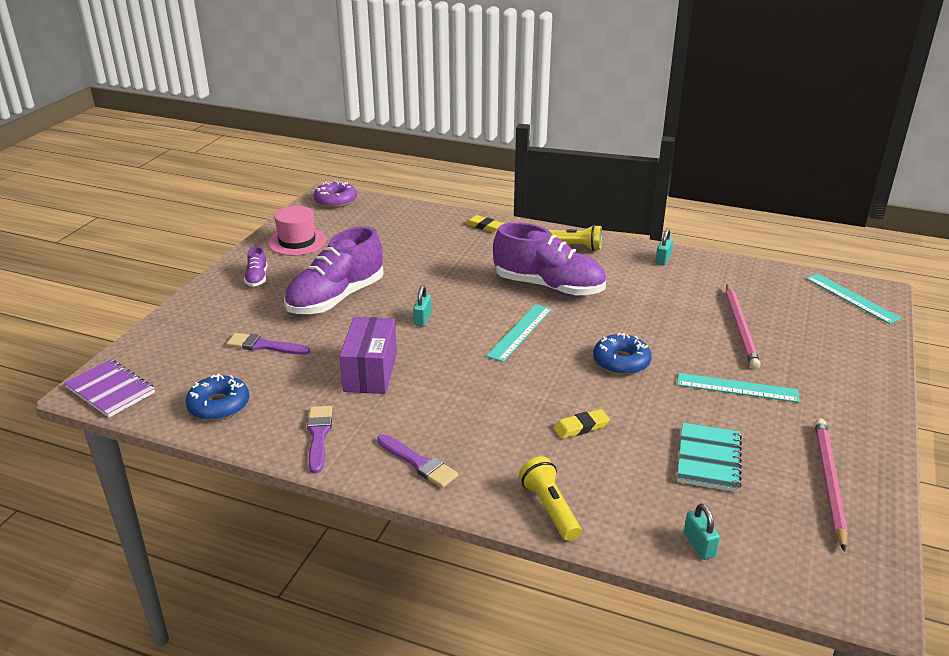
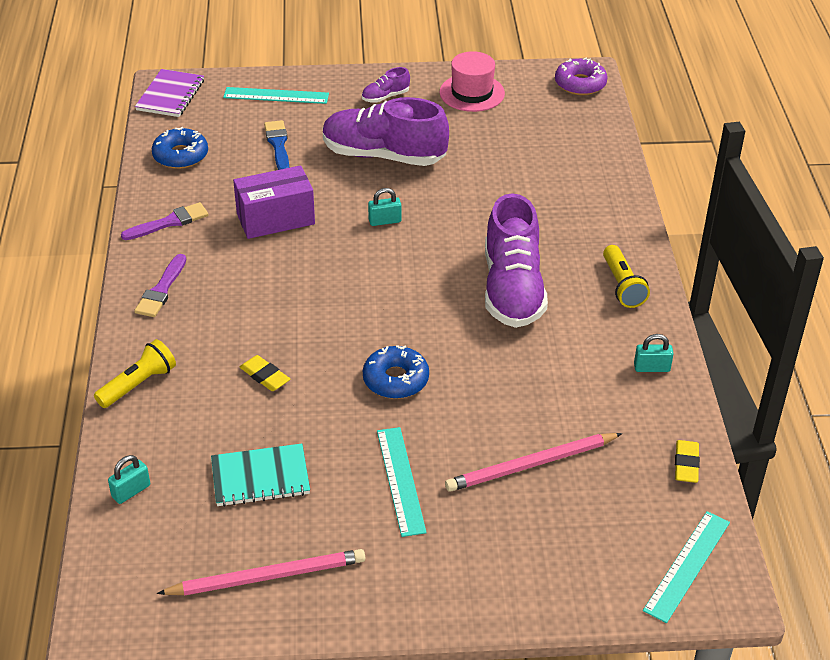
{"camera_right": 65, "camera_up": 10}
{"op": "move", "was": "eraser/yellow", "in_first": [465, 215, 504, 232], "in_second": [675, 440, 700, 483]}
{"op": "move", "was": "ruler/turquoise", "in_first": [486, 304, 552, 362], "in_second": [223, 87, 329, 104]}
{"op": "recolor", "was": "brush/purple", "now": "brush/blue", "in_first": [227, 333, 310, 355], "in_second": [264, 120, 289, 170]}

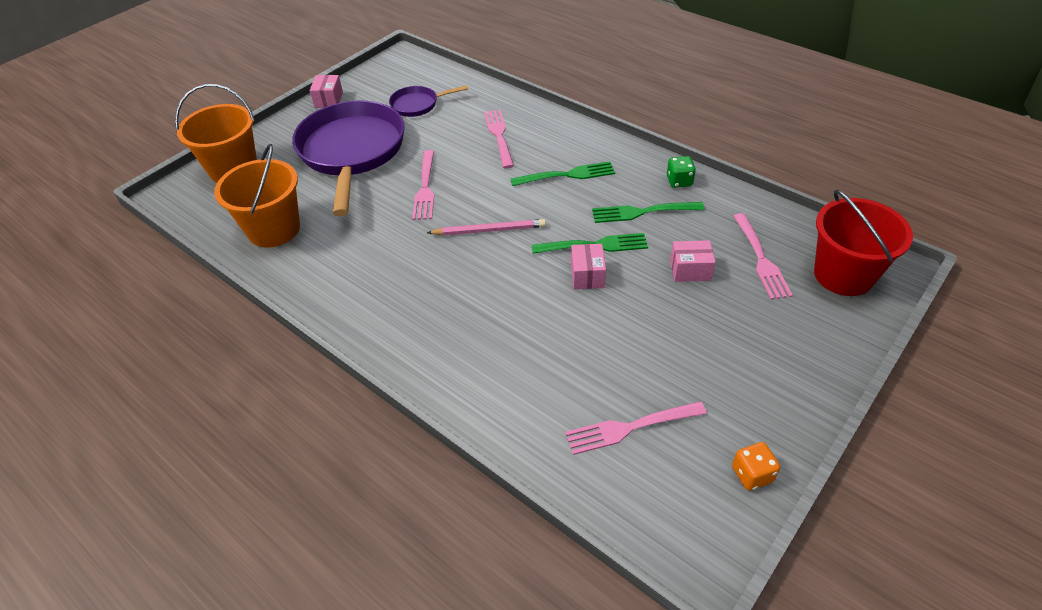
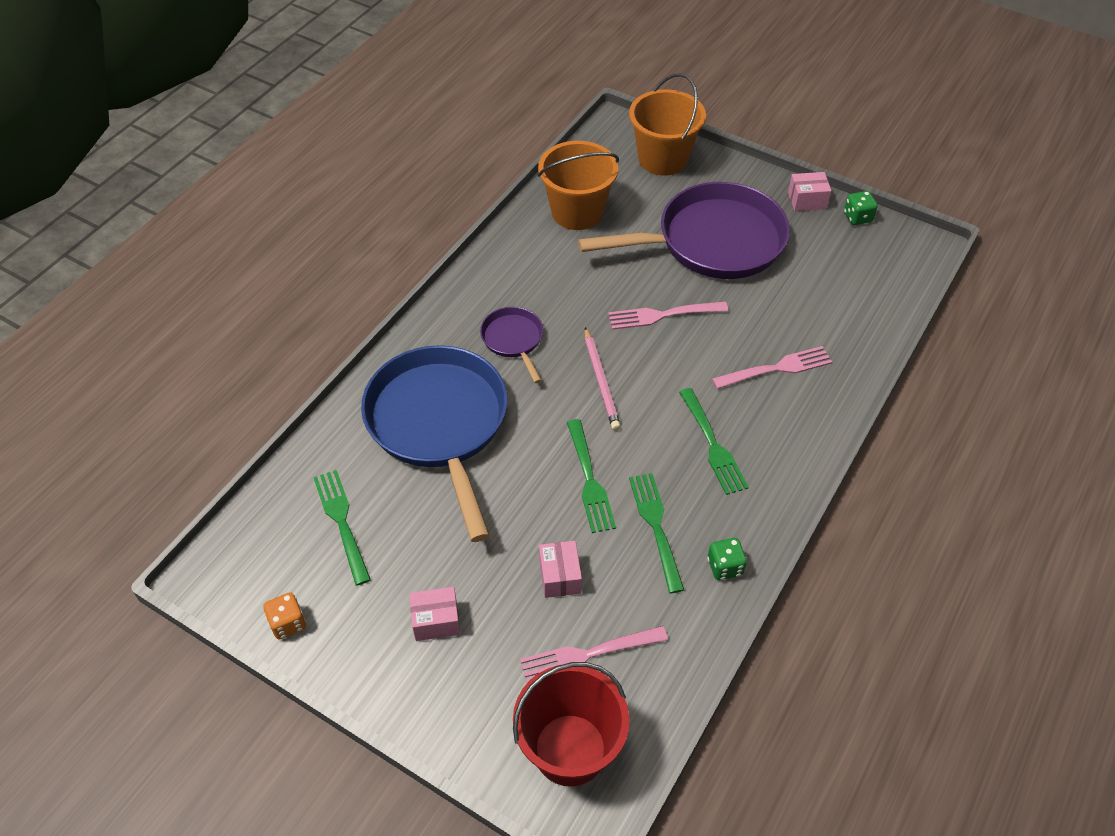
{"camera_right": 80, "camera_up": 5}
{"op": "move", "was": "pan/purple", "in_first": [389, 85, 468, 117], "in_second": [480, 307, 543, 383]}
{"op": "move", "was": "box/pink", "in_first": [571, 244, 606, 289], "in_second": [409, 587, 460, 641]}
{"op": "recolor", "was": "fork/pink", "now": "fork/green", "in_first": [565, 401, 707, 455], "in_second": [313, 470, 371, 586]}
{"op": "insert", "now": "dice/green", "in_second": [844, 191, 878, 225]}
{"op": "insert", "now": "pan/blue", "in_second": [361, 345, 508, 542]}

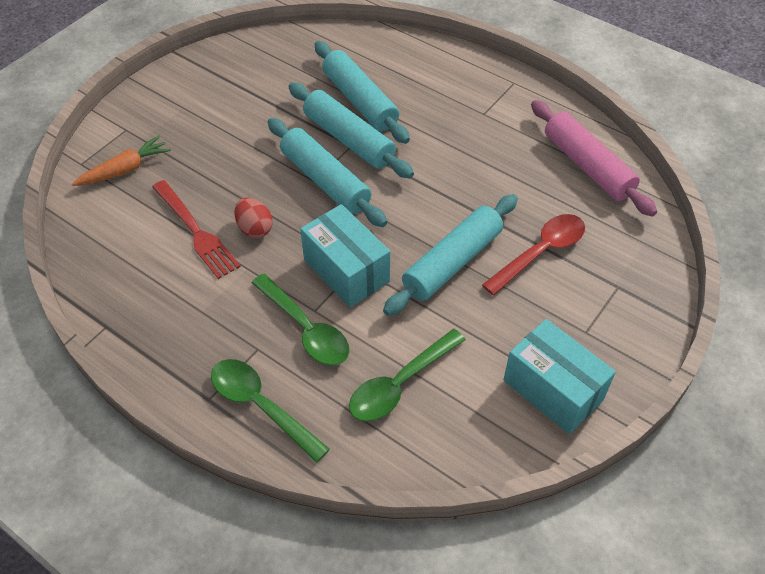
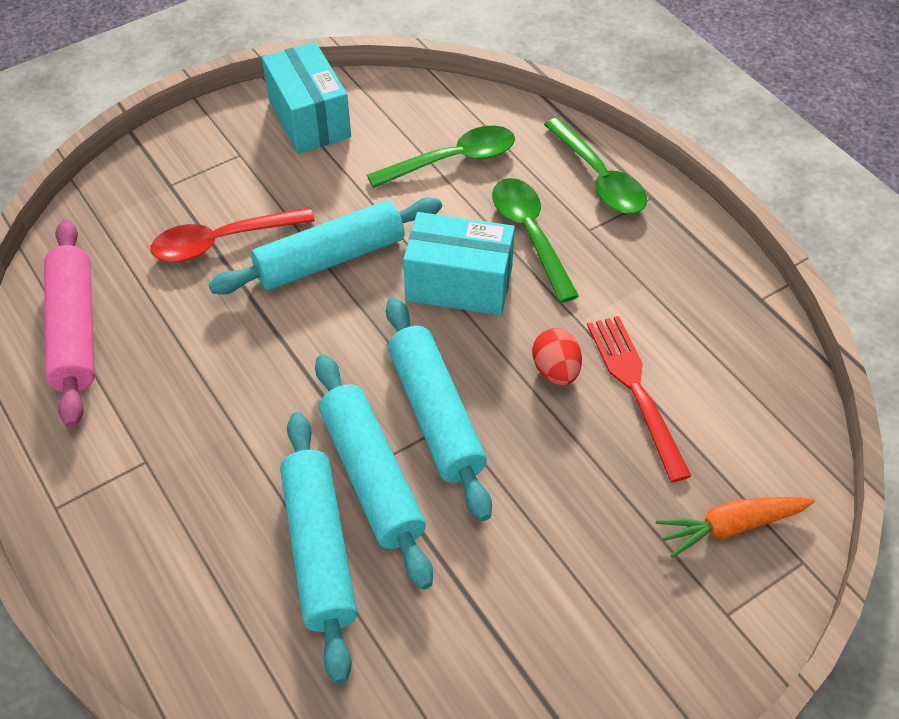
{"camera_right": -160, "camera_up": 0}
{"op": "rotate", "was": "box/turquoise", "in_first": [300, 204, 390, 307], "in_second": [403, 212, 515, 315], "clockwise": -60}

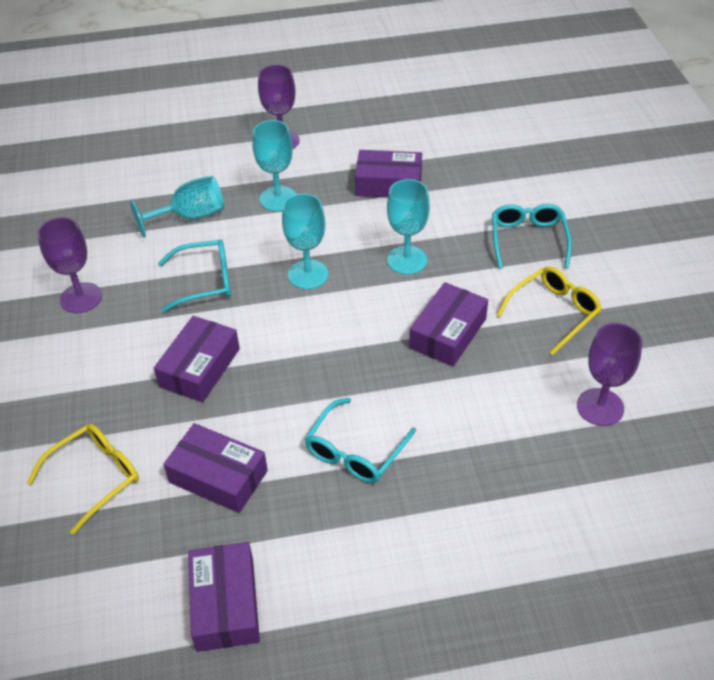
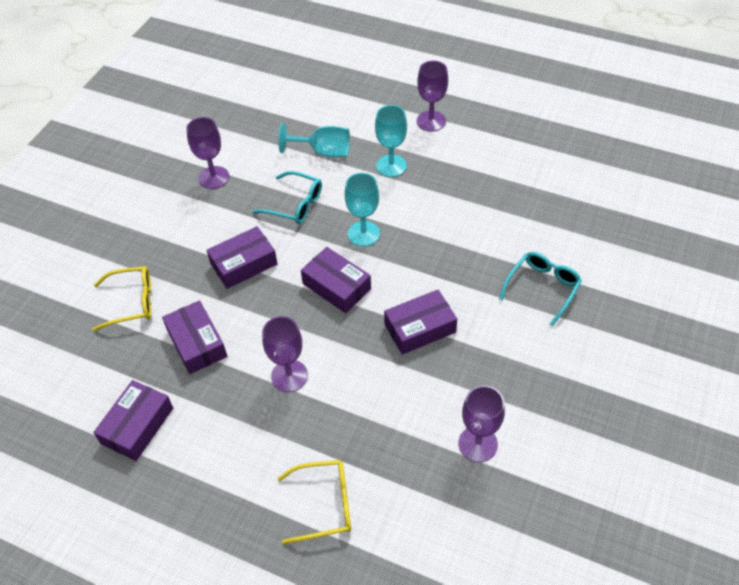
{"camera_right": 35, "camera_up": 5}
{"op": "move", "was": "box/purple", "in_first": [355, 150, 422, 197], "in_second": [301, 247, 371, 313]}
{"op": "delete", "was": "goblet/turquoise", "in_first": [387, 179, 430, 274]}
{"op": "move", "was": "glasses/yellow", "in_first": [497, 266, 602, 355], "in_second": [277, 460, 351, 544]}
{"op": "replace", "was": "glasses/turquoise", "now": "goblet/purple", "in_first": [305, 398, 416, 483], "in_second": [262, 316, 308, 392]}

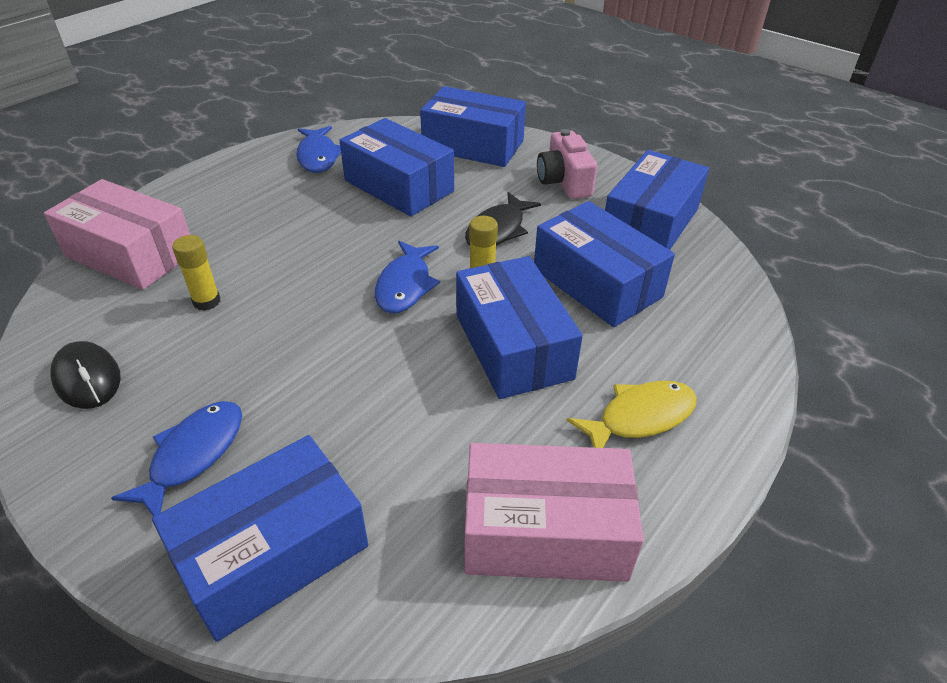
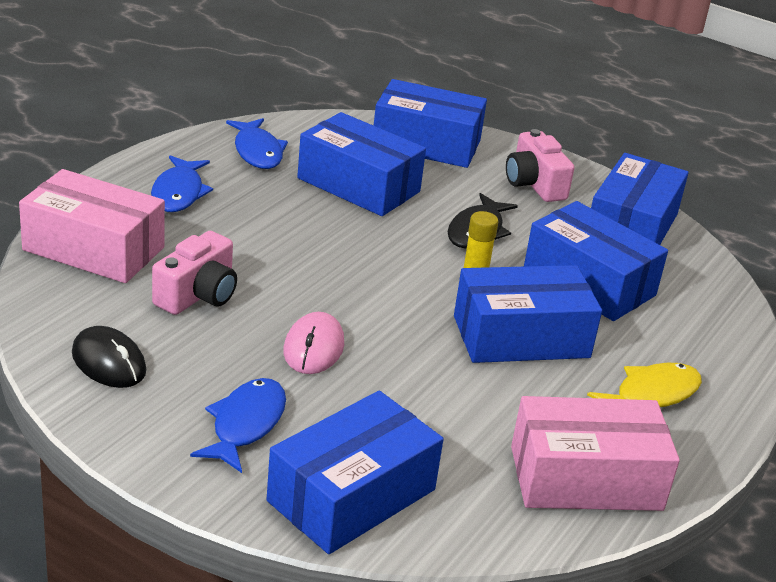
{"camera_right": -10, "camera_up": -10}
{"op": "replace", "was": "glue stick/yellow", "now": "camera/pink", "in_first": [172, 235, 221, 311], "in_second": [152, 231, 237, 315]}
{"op": "move", "was": "fish/blue", "in_first": [375, 241, 440, 313], "in_second": [151, 155, 213, 212]}
{"op": "rotate", "was": "box/blue", "in_first": [456, 256, 583, 399], "in_second": [454, 265, 602, 363], "clockwise": -75}
{"op": "insert", "now": "mouse/pink", "in_second": [283, 312, 344, 374]}

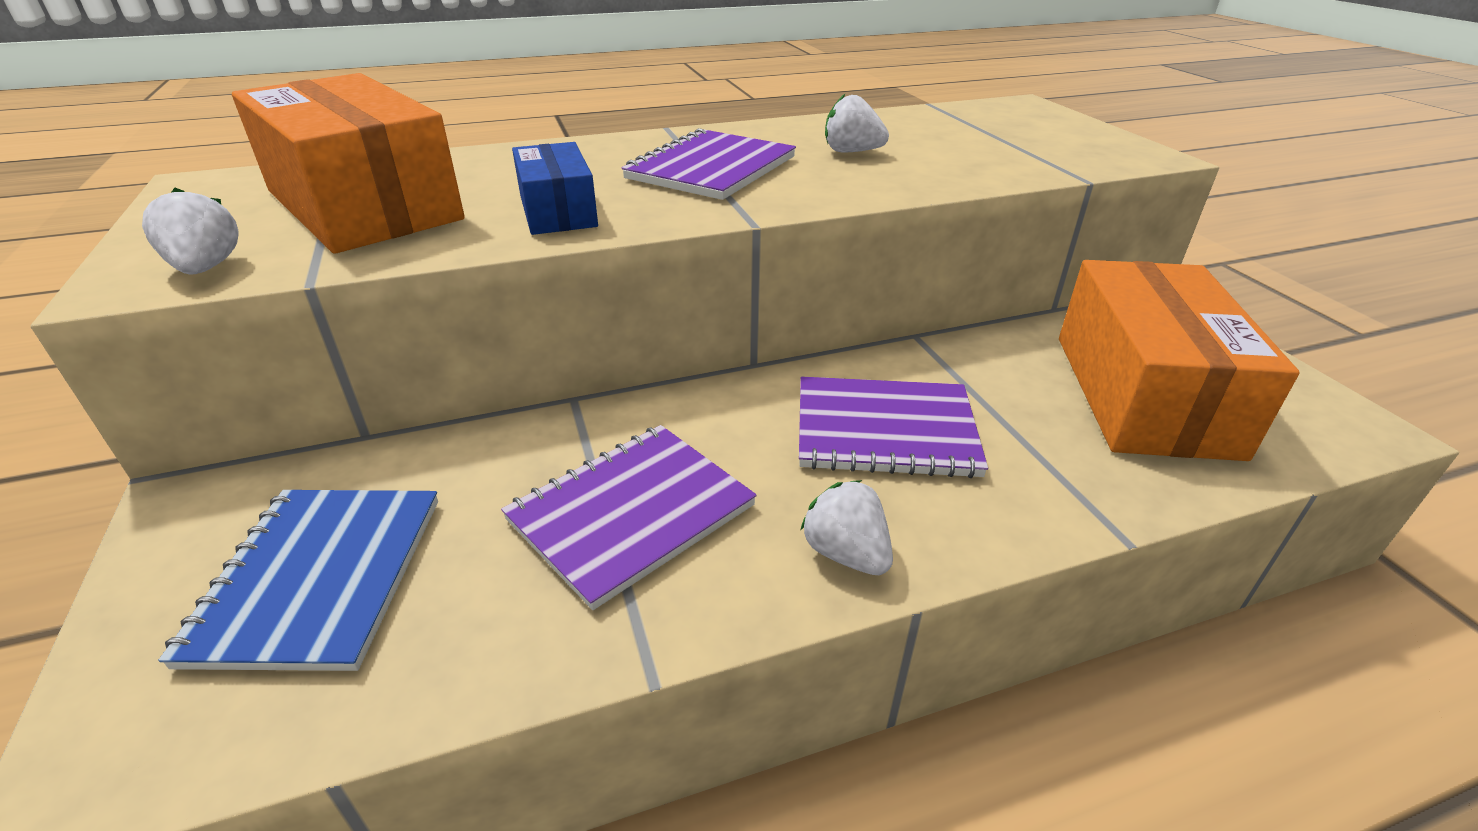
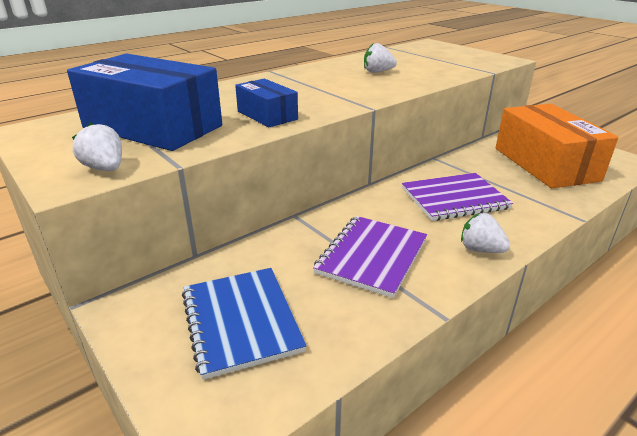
{"camera_right": -20, "camera_up": -5}
{"op": "recolor", "was": "box/orange", "now": "box/blue", "in_first": [232, 73, 465, 254], "in_second": [67, 54, 222, 151]}
{"op": "delete", "was": "notebook/purple", "in_first": [622, 128, 796, 200]}

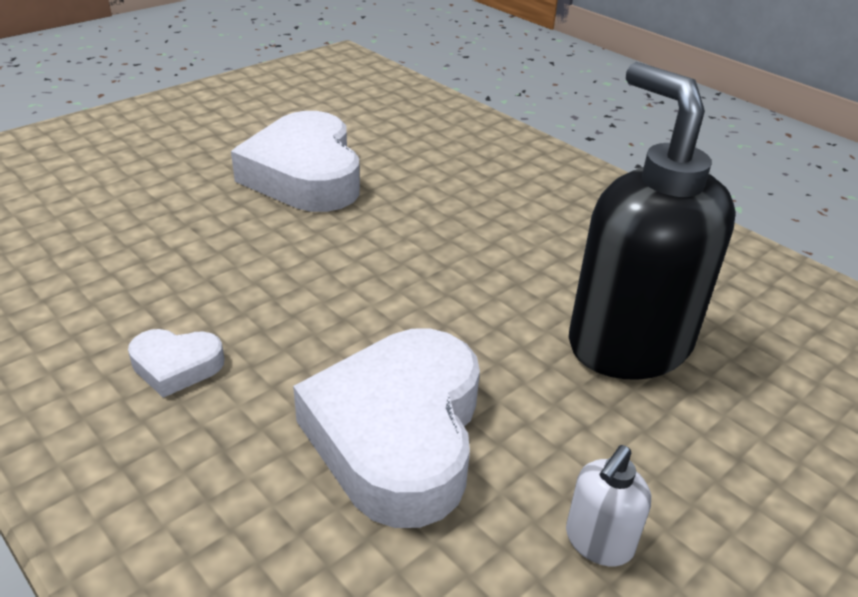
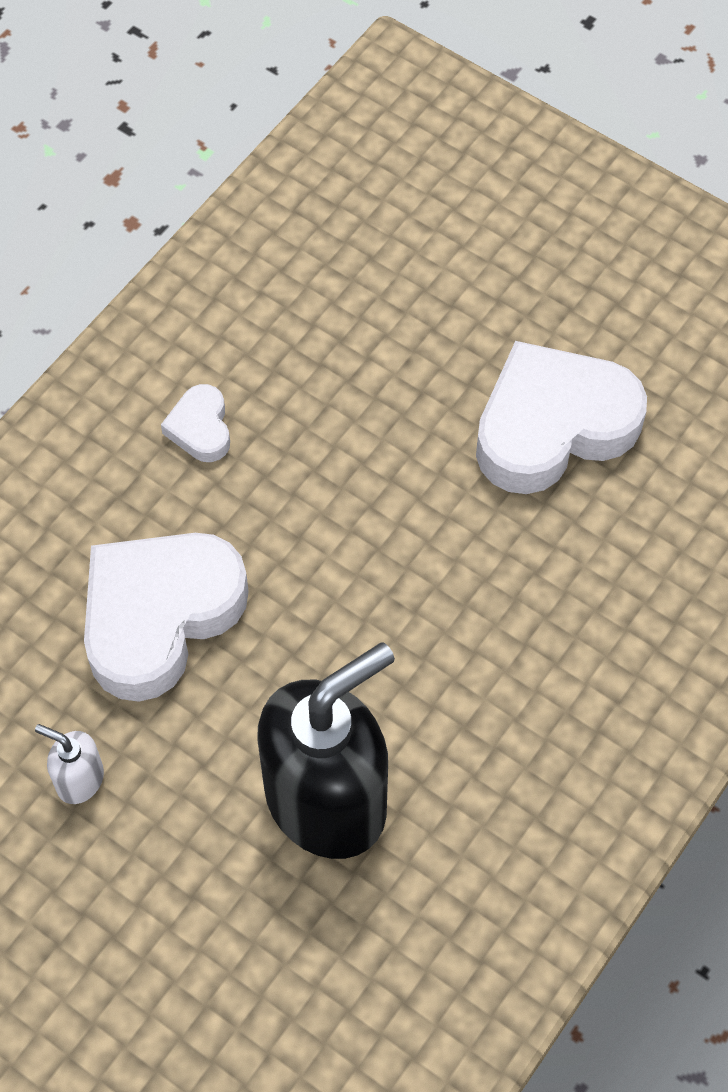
{"camera_right": 80, "camera_up": 25}
{"op": "rotate", "was": "heart/white", "in_first": [293, 328, 480, 528], "in_second": [84, 533, 249, 702], "clockwise": -45}

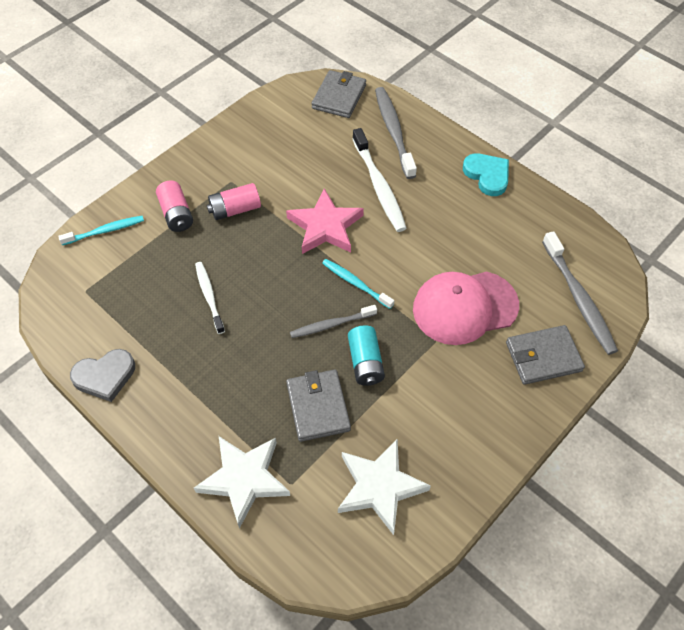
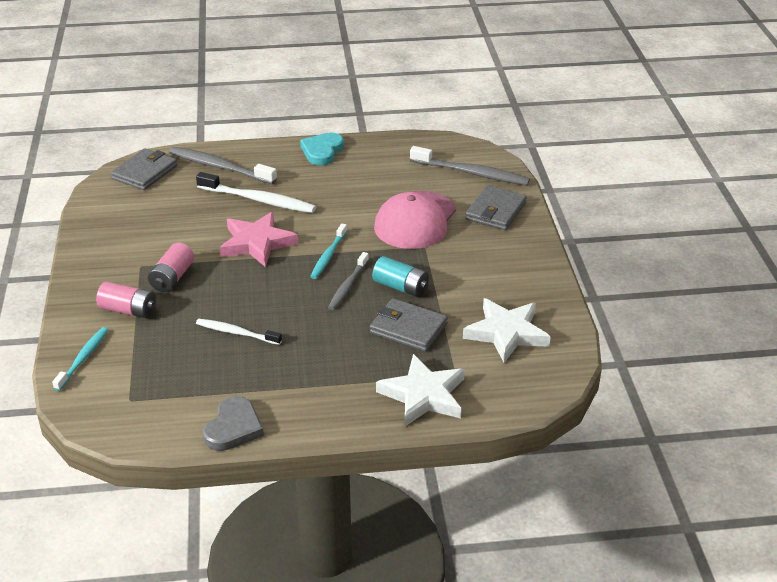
{"camera_right": -50, "camera_up": -20}
{"op": "rotate", "was": "wallet/grey", "in_first": [312, 70, 366, 118], "in_second": [111, 148, 177, 190], "clockwise": 60}
{"op": "rotate", "was": "heart/turquoise", "in_first": [463, 153, 509, 196], "in_second": [300, 132, 344, 165], "clockwise": -75}
{"op": "rotate", "was": "toothbrush/turquoise", "in_first": [322, 259, 394, 309], "in_second": [310, 223, 347, 279], "clockwise": -60}

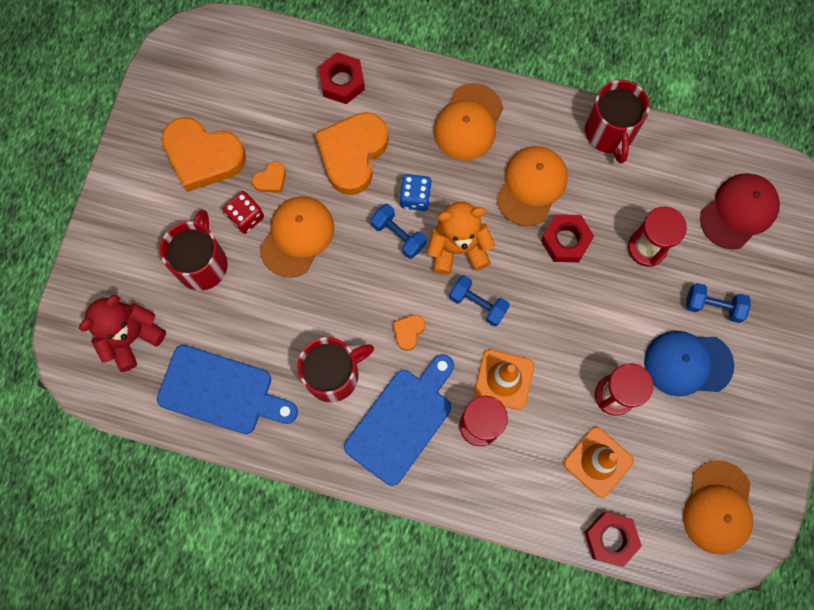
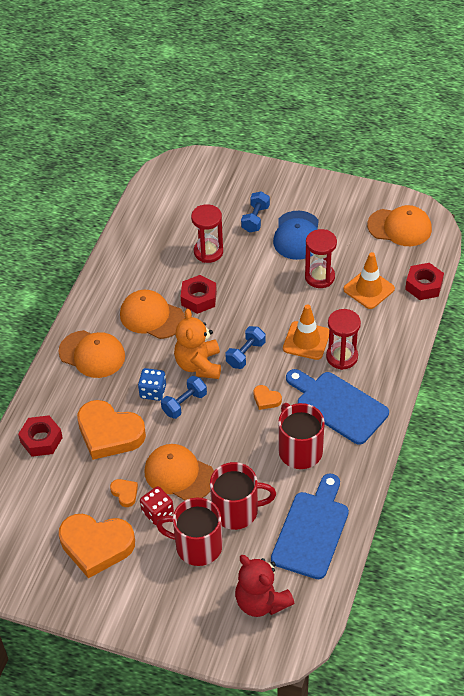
{"camera_right": -85, "camera_up": -25}
{"op": "move", "was": "mug/red", "in_first": [585, 80, 650, 164], "in_second": [210, 462, 276, 530]}
{"op": "rotate", "was": "heart/orange", "in_first": [162, 117, 246, 192], "in_second": [59, 514, 135, 578], "clockwise": 75}
{"op": "delete", "was": "cap/red", "in_first": [700, 173, 780, 250]}

